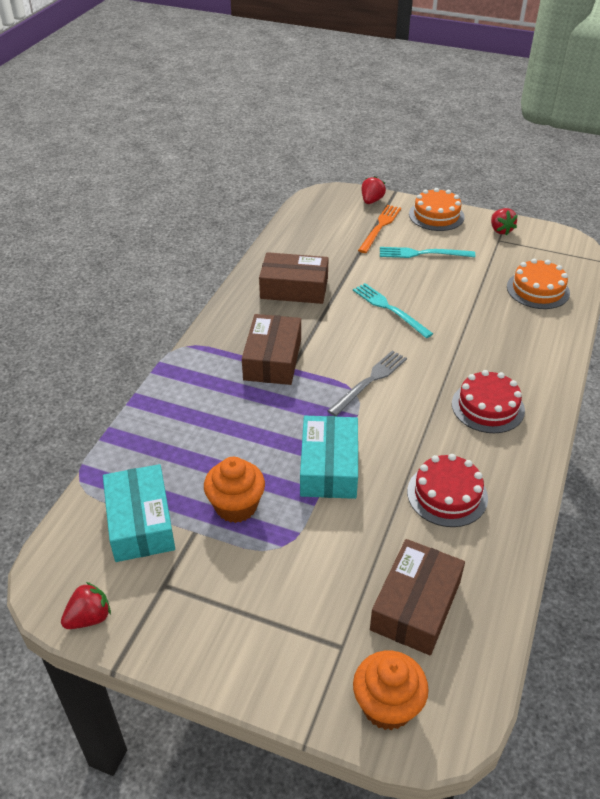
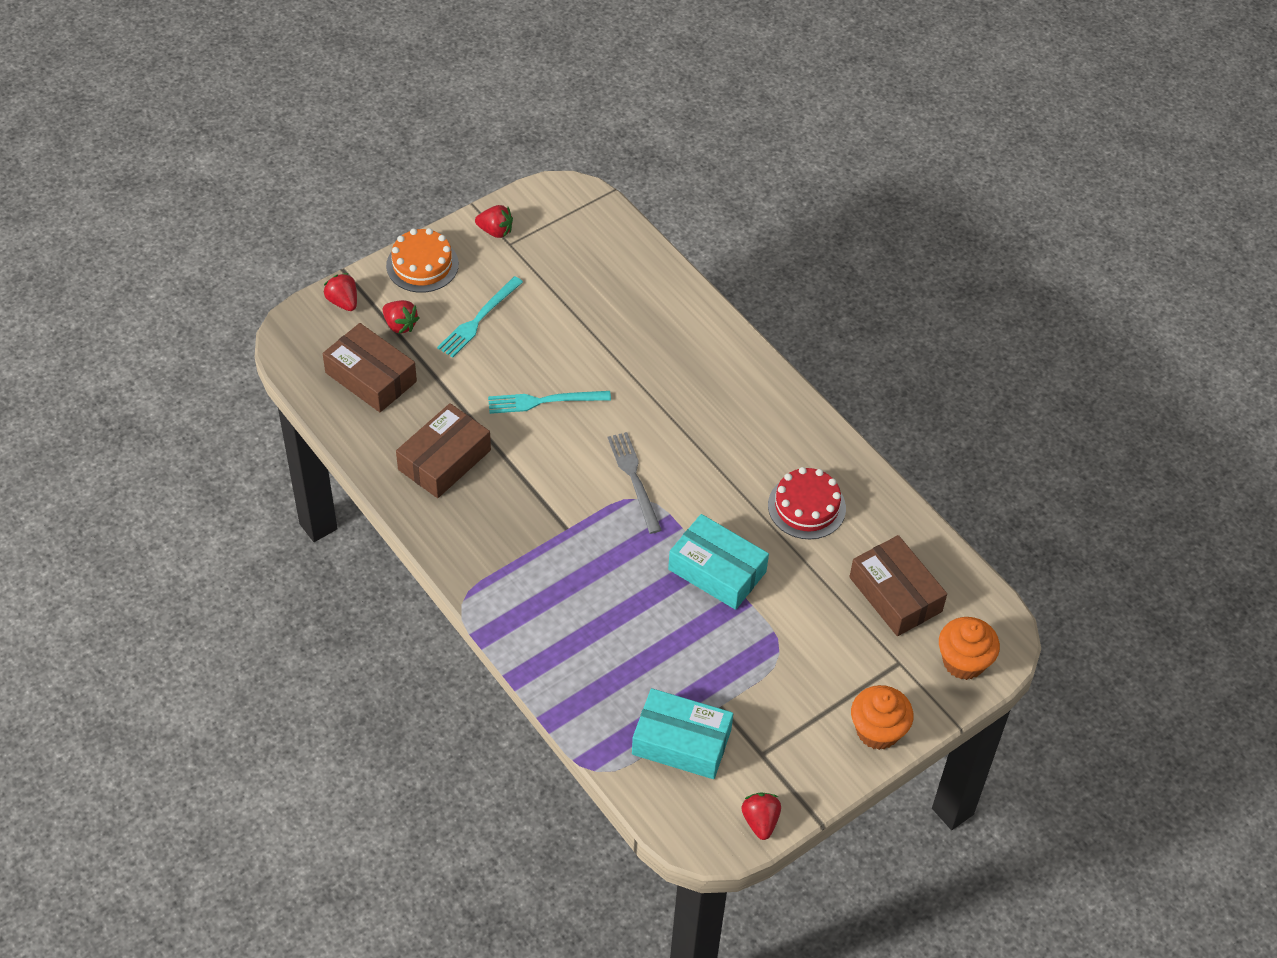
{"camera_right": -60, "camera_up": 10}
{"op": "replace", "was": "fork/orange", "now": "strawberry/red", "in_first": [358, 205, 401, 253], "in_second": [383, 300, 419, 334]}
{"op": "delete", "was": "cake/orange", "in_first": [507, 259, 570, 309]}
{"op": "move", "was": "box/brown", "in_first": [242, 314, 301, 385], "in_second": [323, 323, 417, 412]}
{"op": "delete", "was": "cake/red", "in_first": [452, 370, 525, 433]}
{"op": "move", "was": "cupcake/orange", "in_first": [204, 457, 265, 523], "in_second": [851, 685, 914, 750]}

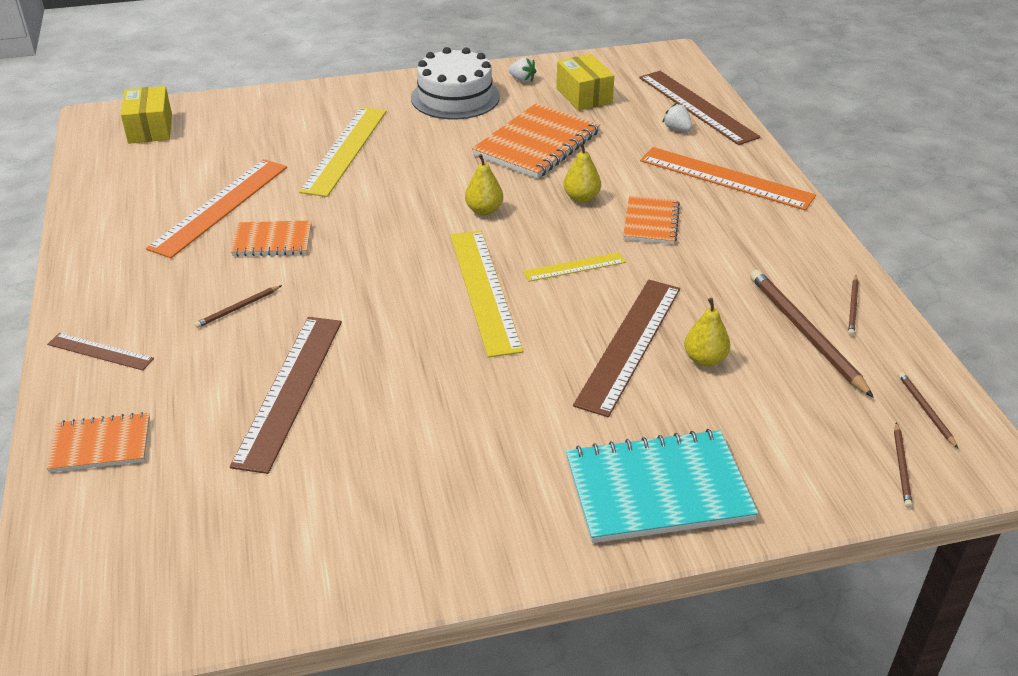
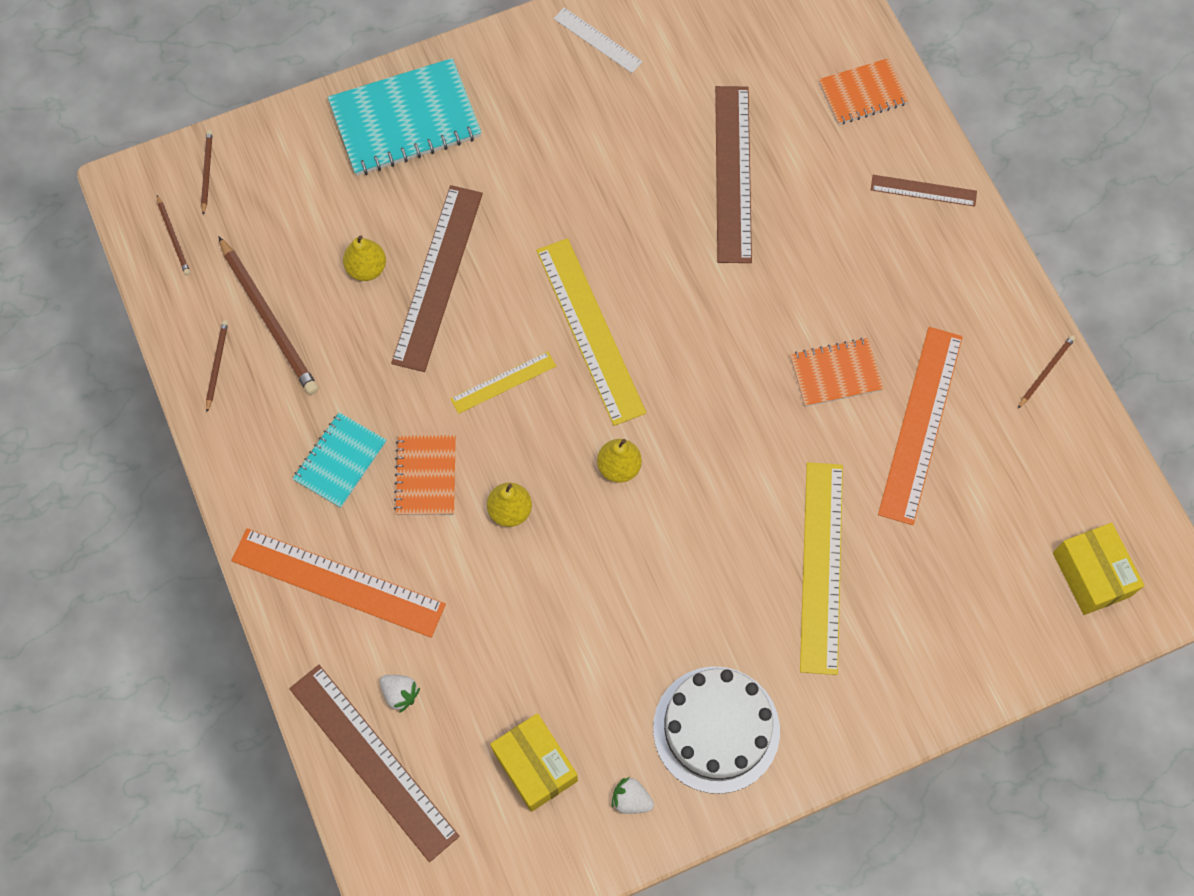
{"camera_right": 170, "camera_up": 30}
{"op": "delete", "was": "notebook/orange", "in_first": [472, 103, 600, 179]}
{"op": "move", "was": "pencil/brown", "in_first": [194, 285, 282, 328], "in_second": [1018, 335, 1075, 408]}
{"op": "insert", "now": "ruler/white", "in_second": [553, 7, 643, 73]}
{"op": "insert", "now": "notebook/turquoise", "in_second": [292, 412, 386, 508]}

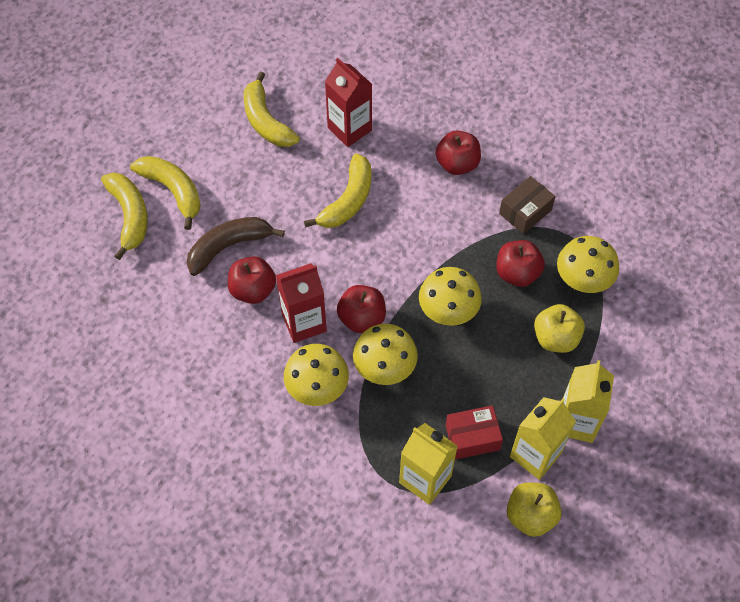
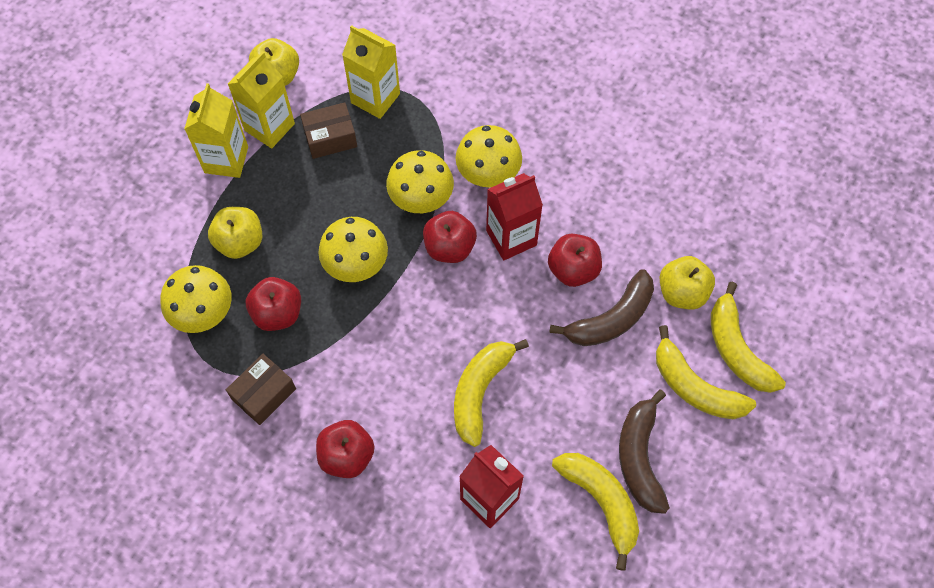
{"camera_right": 175, "camera_up": 5}
{"op": "recolor", "was": "box/red", "now": "box/brown", "in_first": [445, 406, 503, 459], "in_second": [300, 102, 357, 159]}
{"op": "insert", "now": "apple/yellow", "in_second": [659, 256, 715, 309]}
{"op": "insert", "now": "banana/brown", "in_second": [619, 389, 670, 514]}

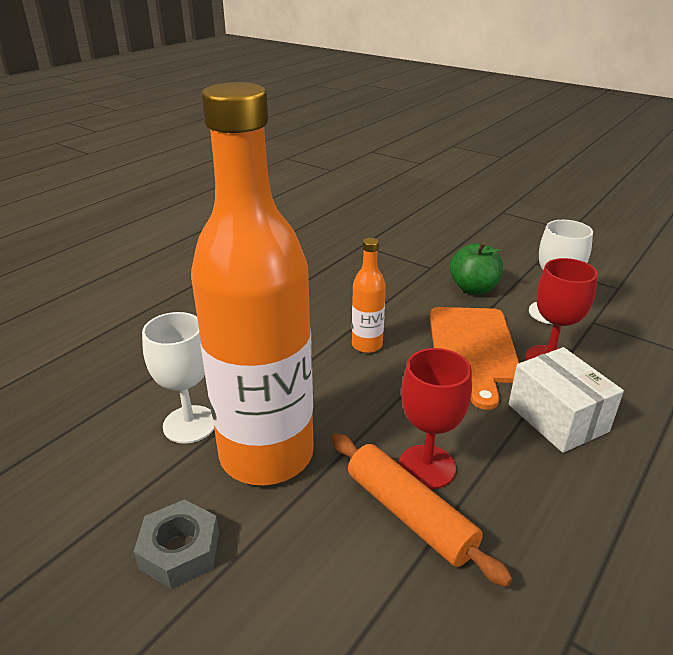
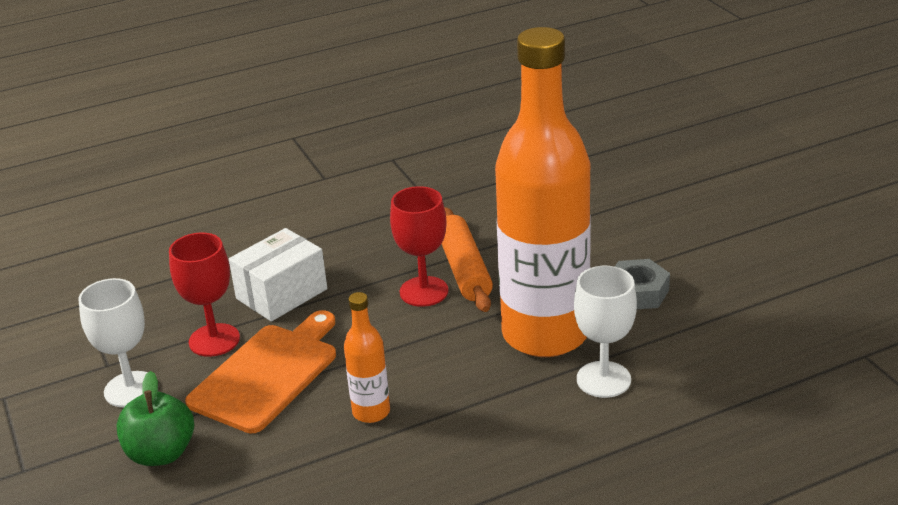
{"camera_right": -150, "camera_up": 0}
{"op": "rotate", "was": "box/white", "in_first": [509, 347, 624, 453], "in_second": [229, 228, 327, 322], "clockwise": 45}

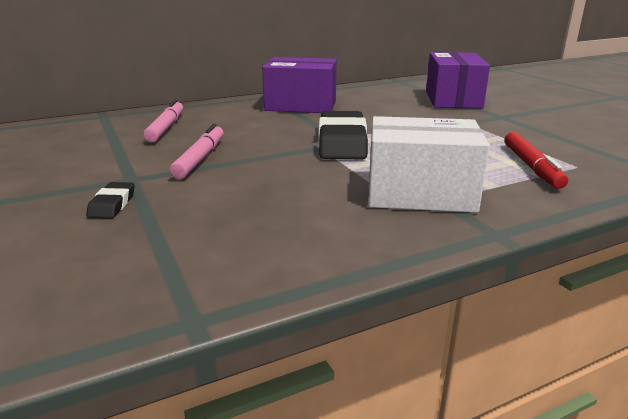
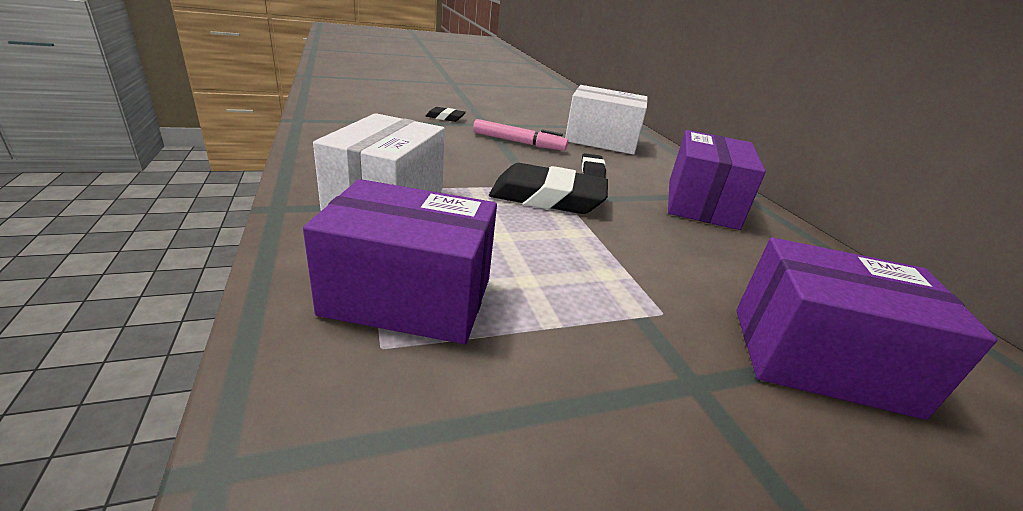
{"camera_right": 95, "camera_up": 5}
{"op": "replace", "was": "marker/pink", "now": "box/white", "in_first": [144, 100, 183, 143], "in_second": [565, 85, 648, 155]}
{"op": "replace", "was": "marker/red", "now": "box/purple", "in_first": [504, 132, 568, 189], "in_second": [303, 179, 497, 344]}
{"op": "insert", "now": "eraser/black", "in_second": [582, 153, 606, 178]}

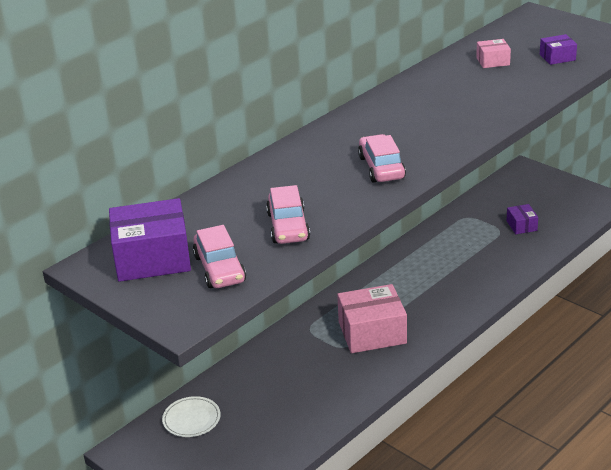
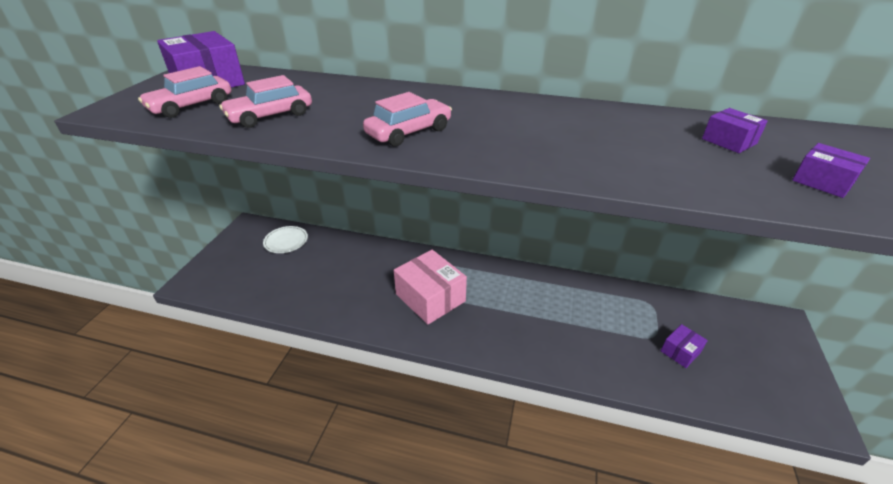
{"camera_right": 60, "camera_up": 5}
{"op": "recolor", "was": "box/pink", "now": "box/purple", "in_first": [476, 39, 511, 68], "in_second": [702, 108, 768, 153]}

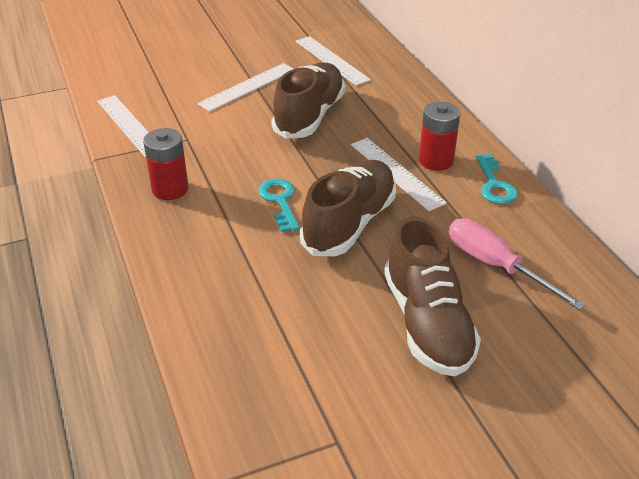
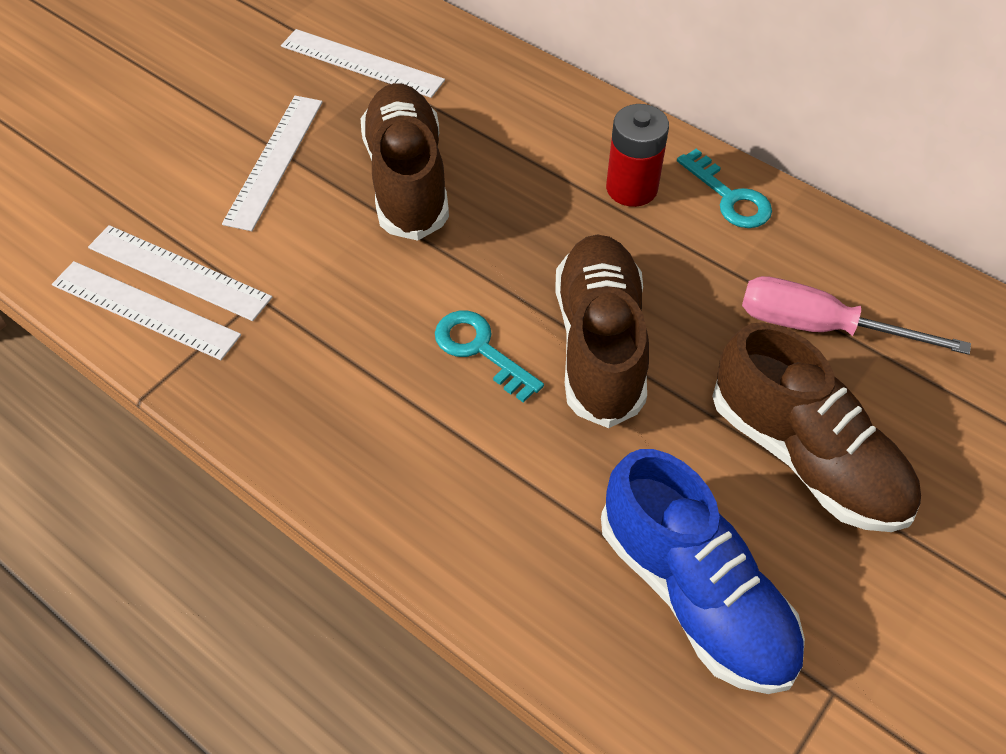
{"camera_right": -30, "camera_up": 15}
{"op": "delete", "was": "battery/red", "in_first": [143, 128, 189, 200]}
{"op": "move", "was": "ruler/white", "in_first": [351, 138, 447, 211], "in_second": [88, 225, 272, 321]}
{"op": "insert", "now": "shoe/blue", "in_second": [601, 449, 805, 694]}

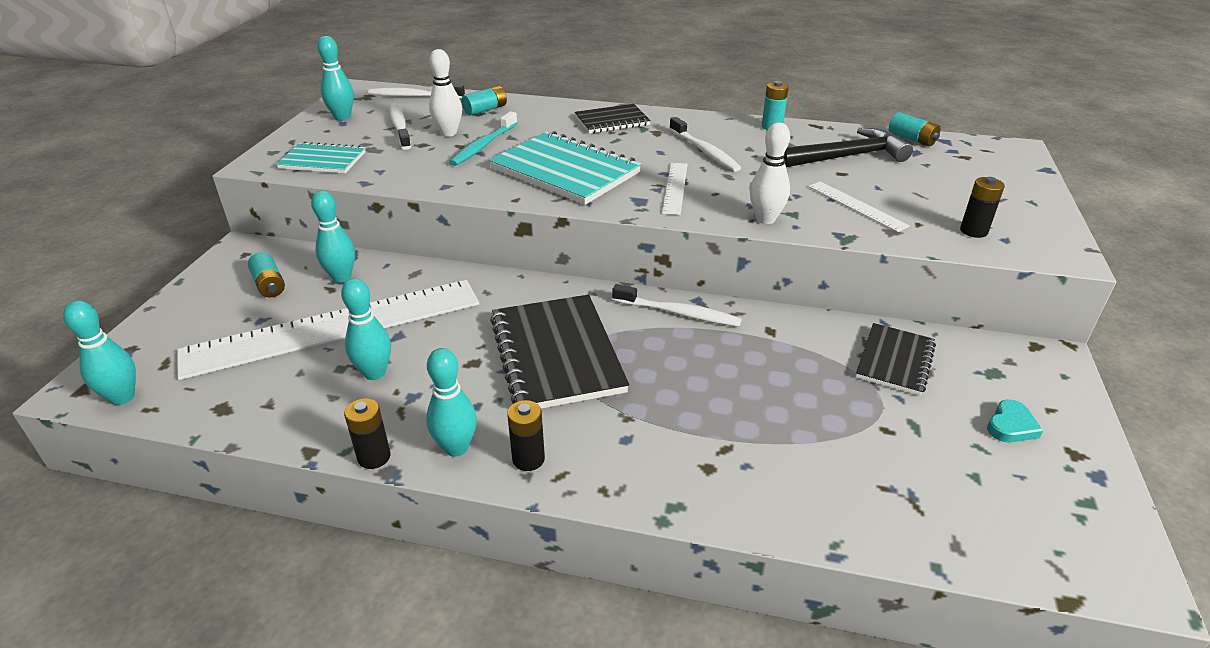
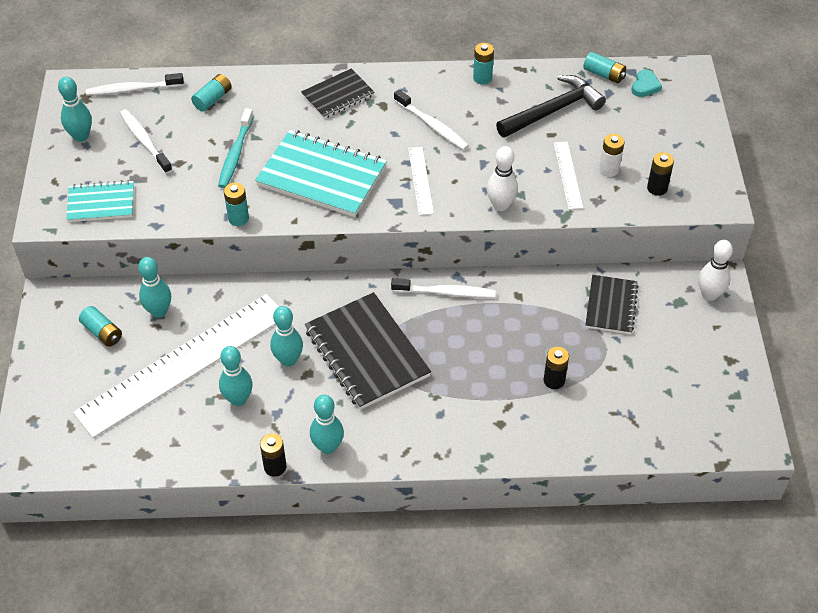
{"camera_right": -15, "camera_up": 15}
{"op": "move", "was": "bowling pin/white", "in_first": [429, 49, 462, 137], "in_second": [698, 240, 733, 301]}
{"op": "rotate", "was": "ruler/white", "in_first": [808, 181, 910, 232], "in_second": [554, 142, 583, 209], "clockwise": 45}
{"op": "move", "was": "bowling pin/turquoise", "in_first": [63, 301, 136, 405], "in_second": [270, 306, 303, 367]}
{"op": "move", "was": "battery/black", "in_first": [507, 400, 545, 471], "in_second": [543, 347, 569, 389]}
{"op": "move", "was": "heart/turquoise", "in_first": [987, 400, 1043, 443], "in_second": [631, 70, 662, 97]}
{"op": "insert", "now": "battery/white", "in_second": [599, 134, 625, 177]}
{"op": "insert", "now": "battery/turquoise", "in_second": [224, 183, 249, 226]}

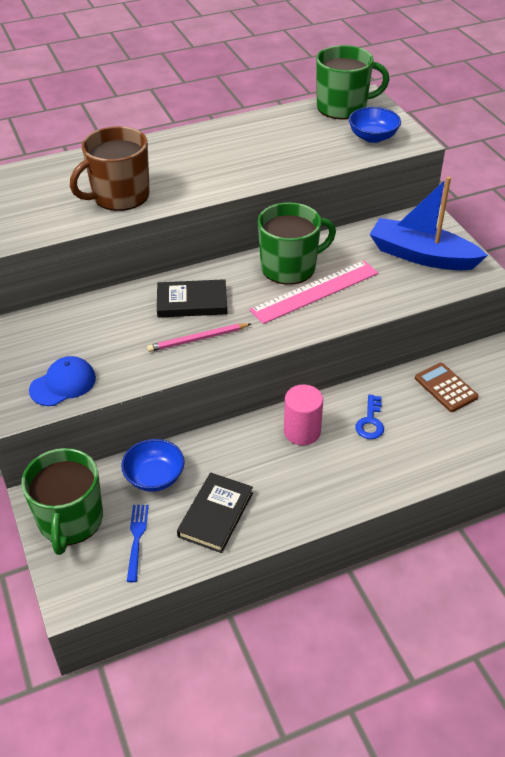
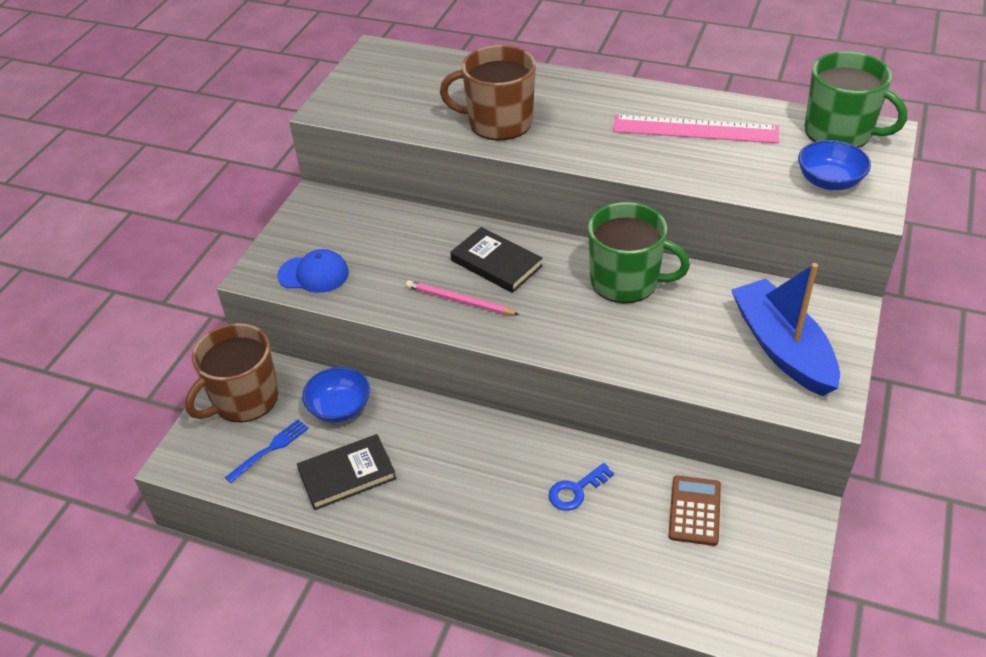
{"camera_right": 45, "camera_up": 0}
{"op": "move", "was": "ruler/pink", "in_first": [250, 261, 378, 324], "in_second": [613, 115, 779, 143]}
{"op": "delete", "was": "cylinder/pink", "in_first": [284, 385, 323, 445]}
{"op": "recolor", "was": "mug/green", "now": "mug/brown", "in_first": [21, 448, 103, 555], "in_second": [185, 323, 279, 422]}

